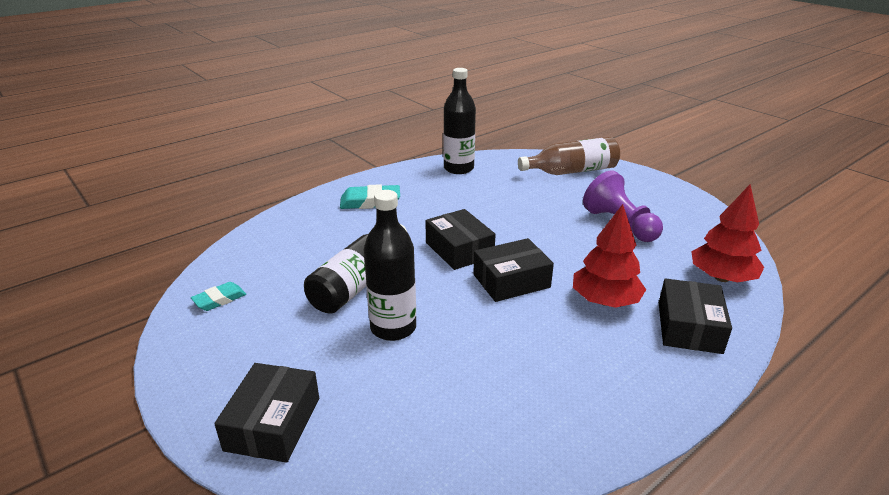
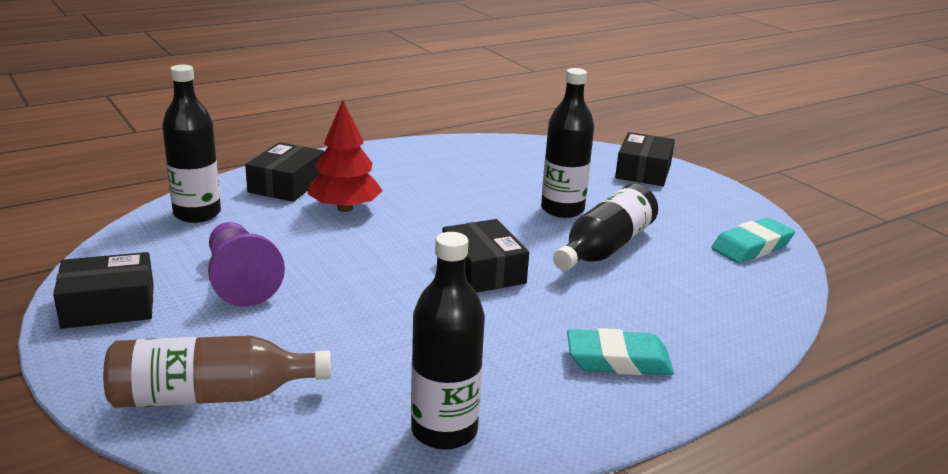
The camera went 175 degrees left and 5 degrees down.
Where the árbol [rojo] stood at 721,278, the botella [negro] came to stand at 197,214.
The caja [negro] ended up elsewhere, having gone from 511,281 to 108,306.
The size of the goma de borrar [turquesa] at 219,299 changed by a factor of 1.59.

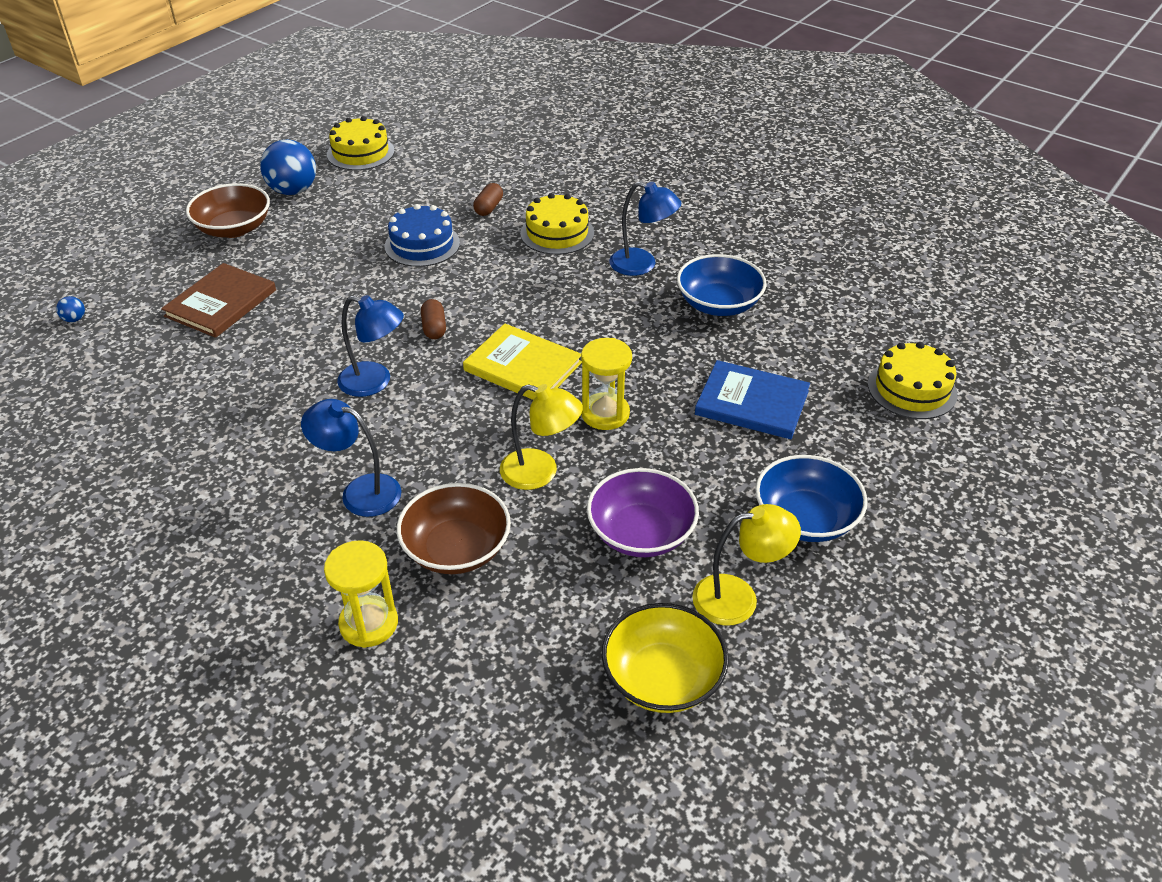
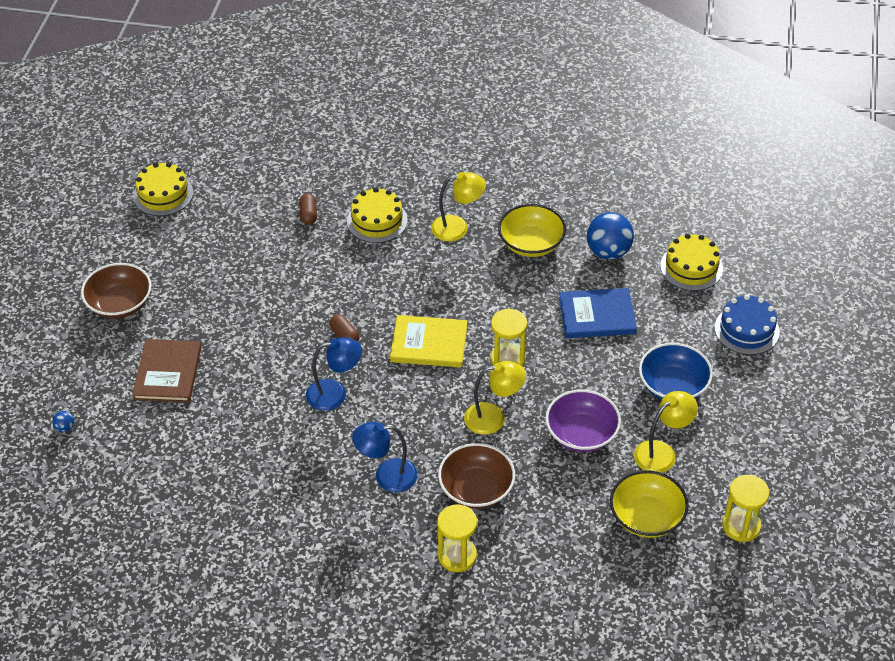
The camera went 25 degrees left and 5 degrees up.
The pelota [azul] ended up elsewhere, having gone from 293,191 to 608,252.
What was the lámpara [azul] at 642,265 turned into the lámpara [amarillo] at 458,228.
The tarta [azul] ended up elsewhere, having gone from 422,244 to 746,330.
What was the cuenco [azul] at 718,304 turned into the cuenco [amarillo] at 531,243.
The second view gained the reloj de arena [amarillo] at 741,526.

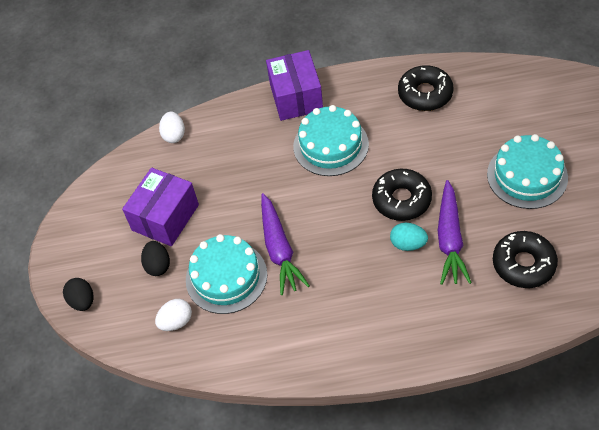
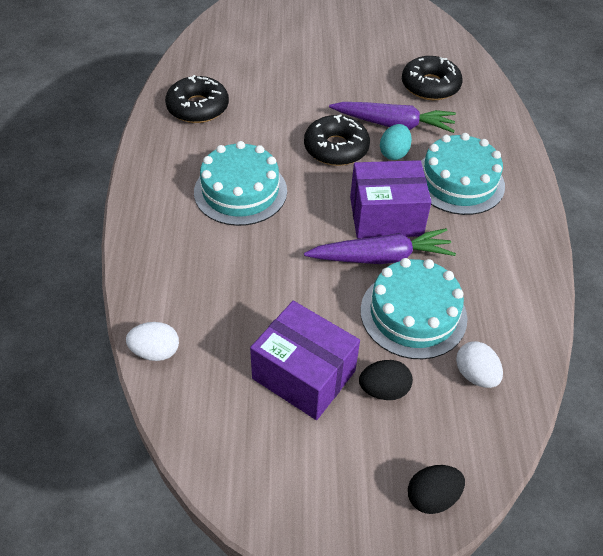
The camera went 90 degrees left and 5 degrees down.
The caja [morado] ended up elsewhere, having gone from 296,97 to 386,216.
The tarta [turquesa] ended up elsewhere, having gone from 527,176 to 458,182.

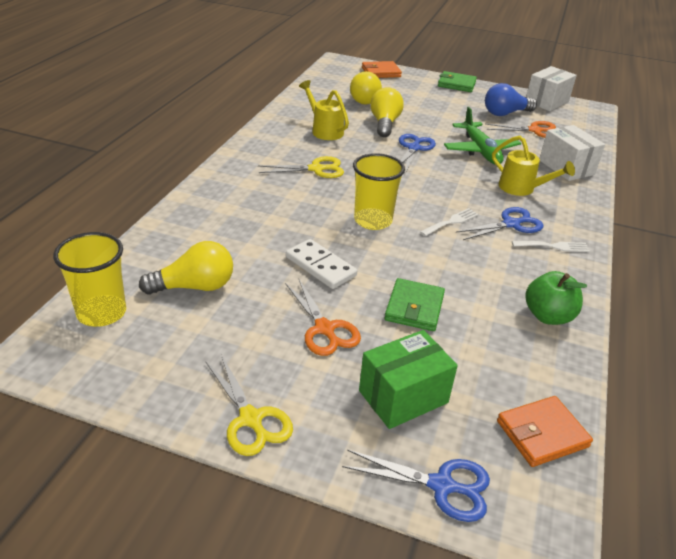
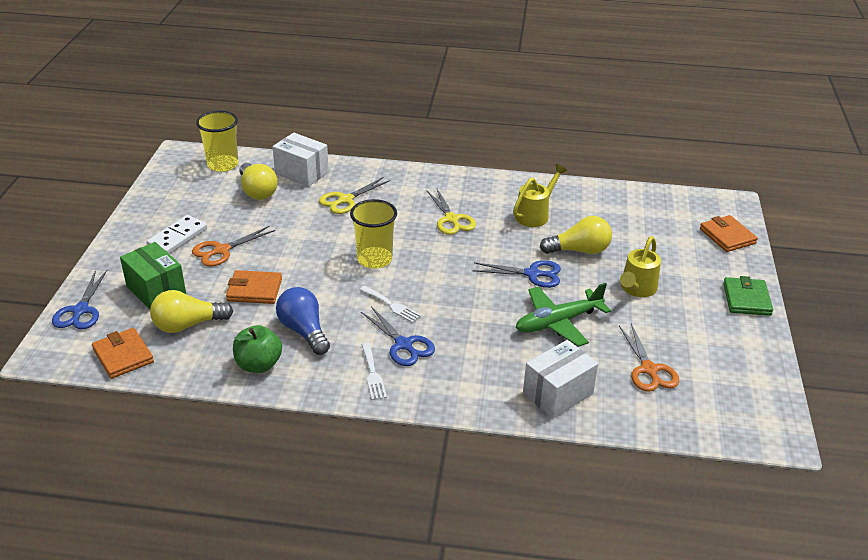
The camera went 80 degrees right and 0 degrees up.
The caja [blanco] ended up elsewhere, having gone from 547,102 to 301,173.
The bombilla [amarillo] ended up elsewhere, having gone from 363,99 to 188,325.
The bombilla [azul] ended up elsewhere, having gone from 505,113 to 304,331.
The regadera [amarillo] ended up elsewhere, having gone from 521,188 to 636,289.
The ficha de dominó [blanco] ended up elsewhere, having gone from 320,266 to 178,237.
What was the cartera [verde] at 414,308 turned into the cartera [naranja] at 254,290.
The tijeras [amarillo] ended up elsewhere, having gone from 251,419 to 345,200.

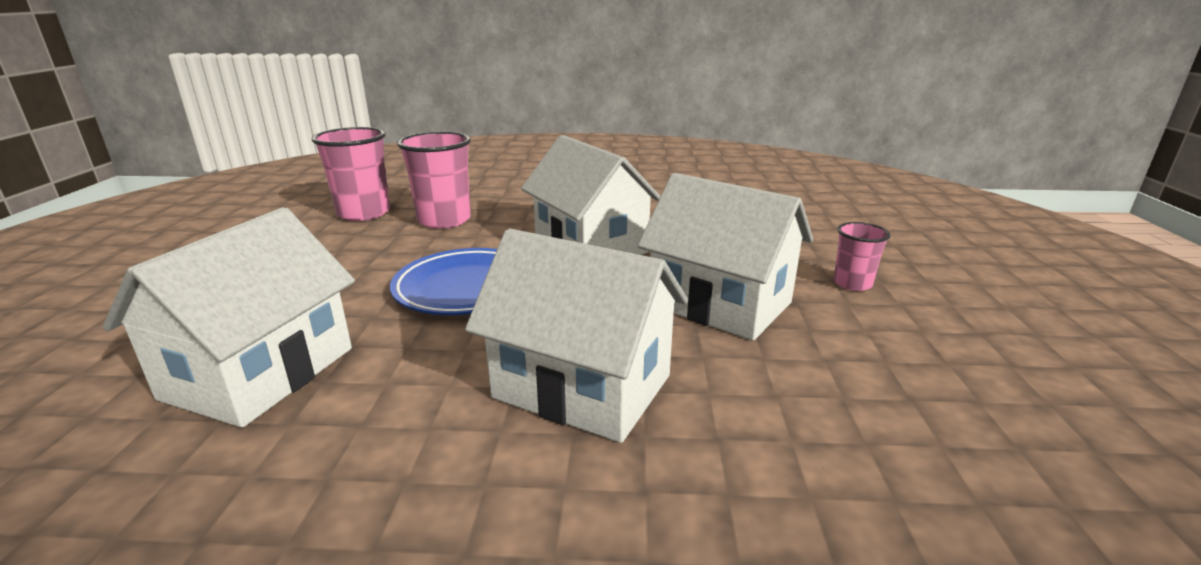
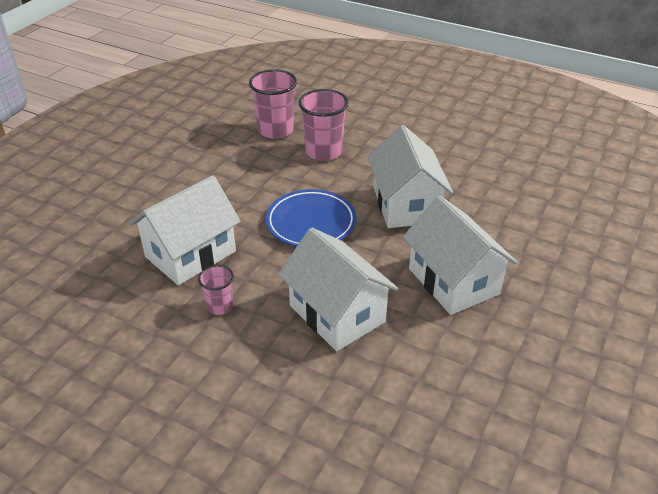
The camera went 25 degrees right and 15 degrees up.
The vaso [rosa] ended up elsewhere, having gone from 852,283 to 220,306.

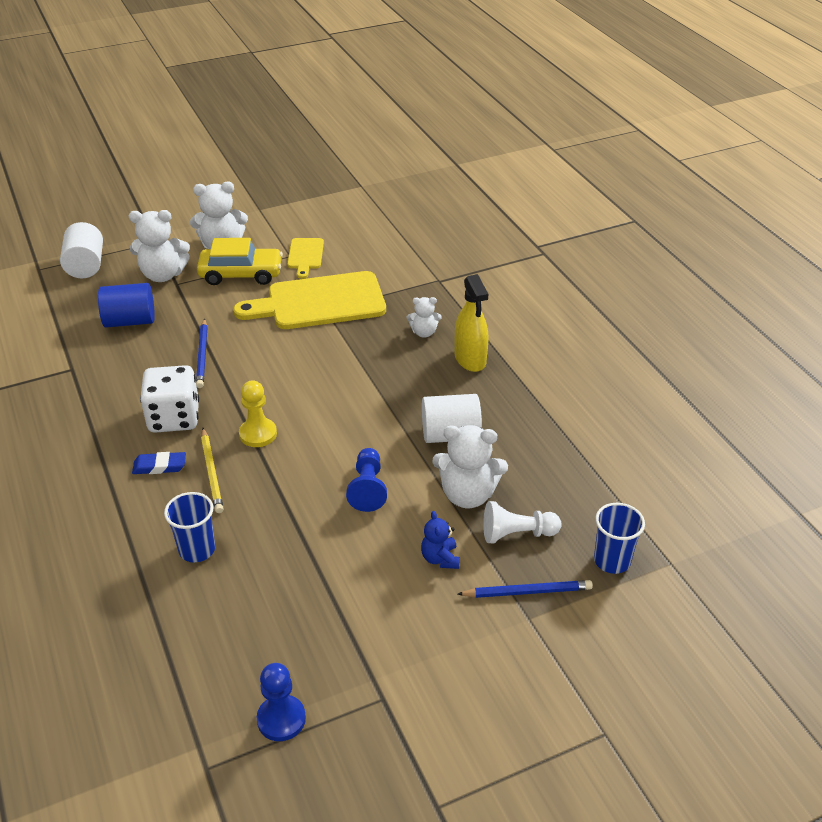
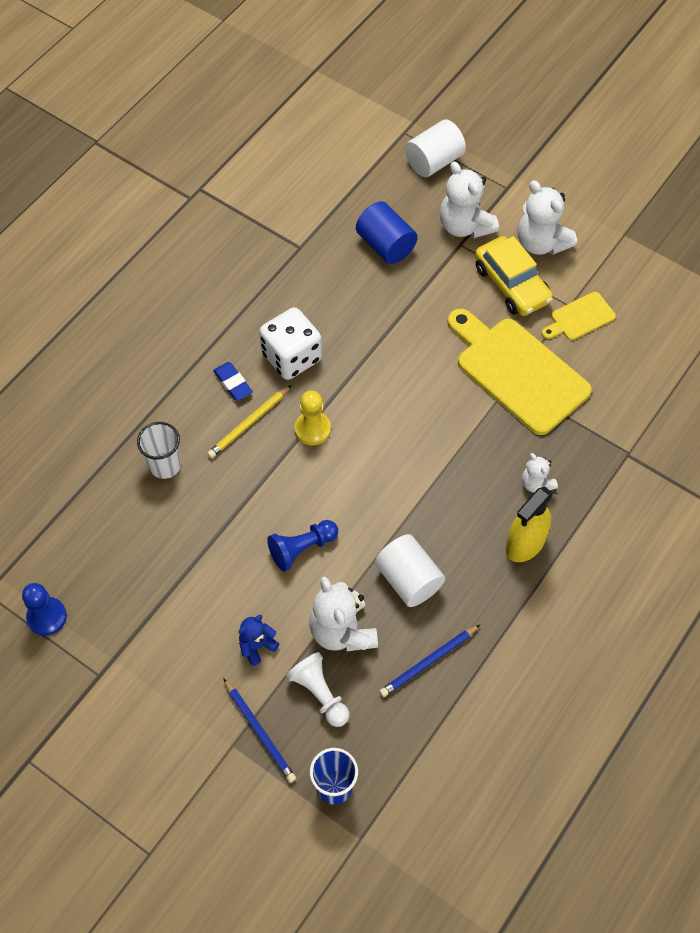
The camera went 60 degrees right and 20 degrees up.
The lápiz [azul] ended up elsewhere, having gone from 202,355 to 428,662.
What was the vaso [azul] at 197,550 turned into the vaso [blanco] at 165,465.

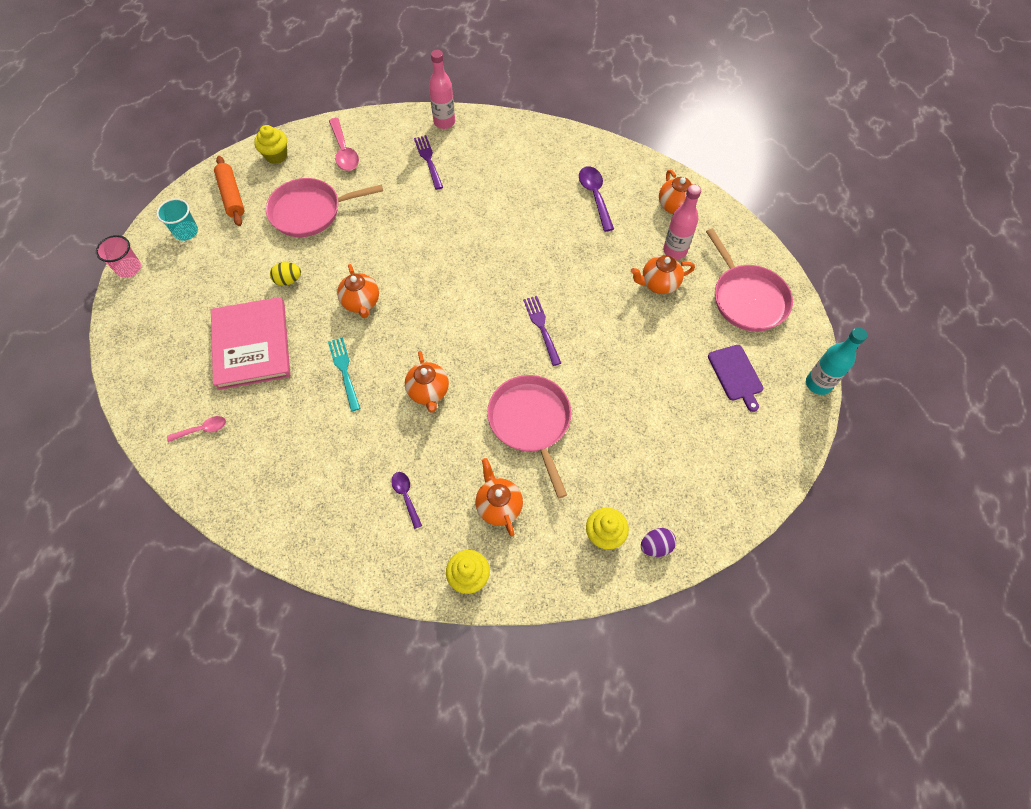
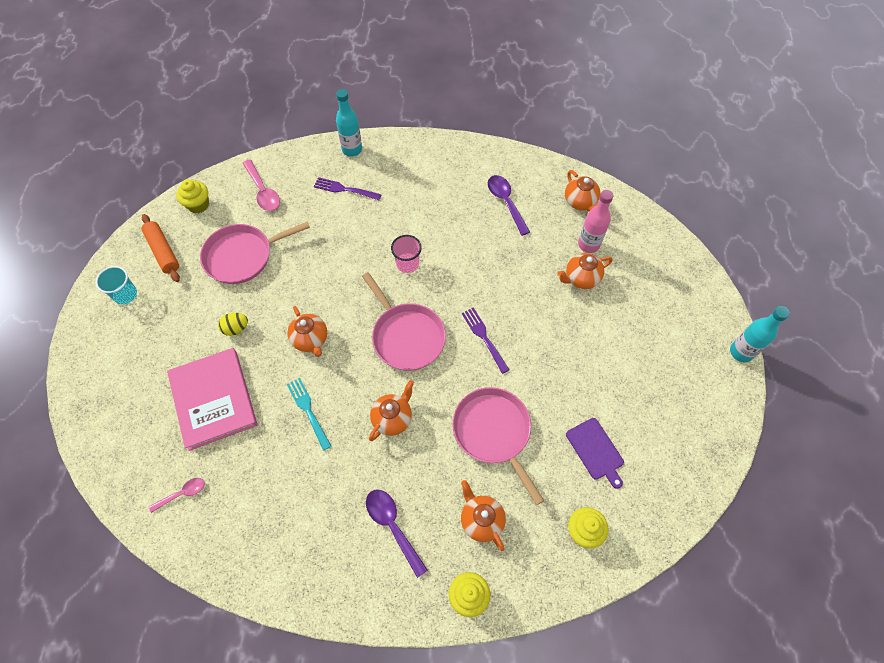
The camera went 10 degrees left and 0 degrees up.
What was the botella [rosa] at 444,122 turned into the botella [turquesa] at 352,149.
The tenedor [morado] at 428,160 ended up facing another way, 45 degrees counterclockwise from before.
The sartén [rosa] ended up elsewhere, having gone from 747,298 to 406,336.
The vaso [rosa] ended up elsewhere, having gone from 129,268 to 407,263.
The tabla de cortar [morado] ended up elsewhere, having gone from 736,375 to 595,450.
The tetera [naranja] at 428,392 ended up facing another way, 120 degrees counterclockwise from before.
The size of the cuchara [morado] at 406,496 changed by a factor of 1.62.
The second view lost the huevo [morado] at 656,546.

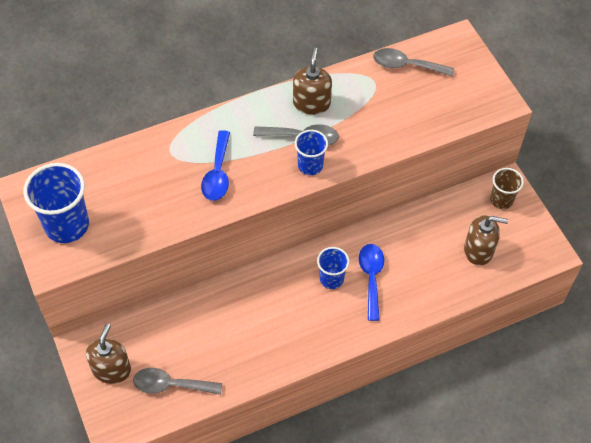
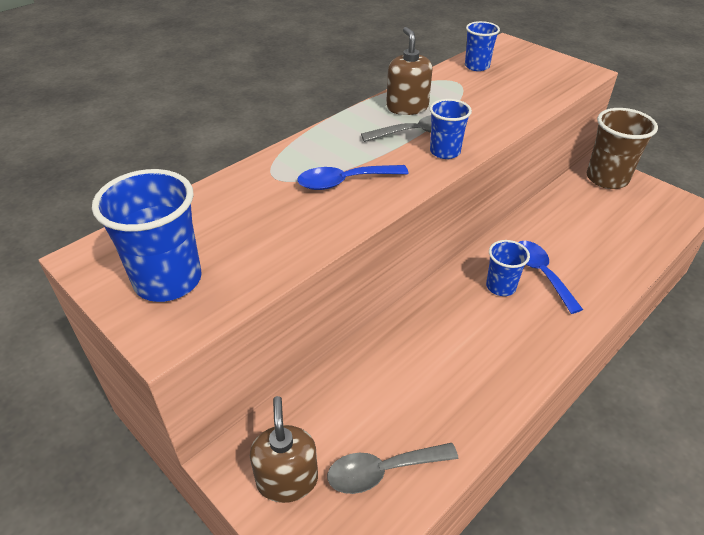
The camera went 20 degrees left and 15 degrees down.
Where the cuchara [gris] stood at 406,65, the vaso [azul] came to stand at 477,66.
The cuchara [azul] at 217,174 ended up facing another way, 90 degrees clockwise from before.
The size of the vaso [marrón] at 501,200 changed by a factor of 1.70.
The second view lost the dispensador de jabón [marrón] at 478,250.

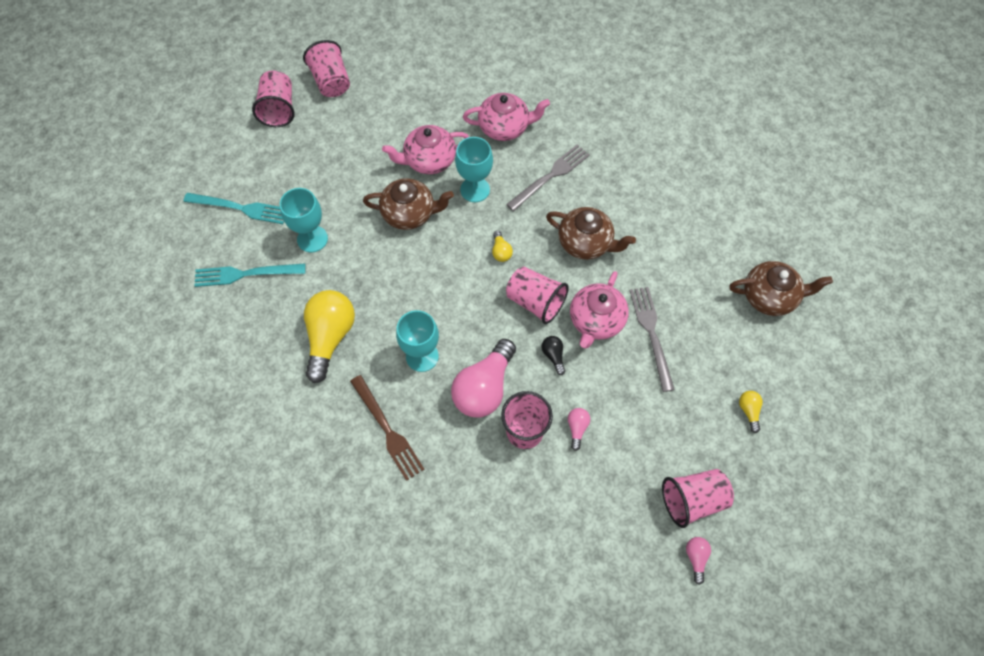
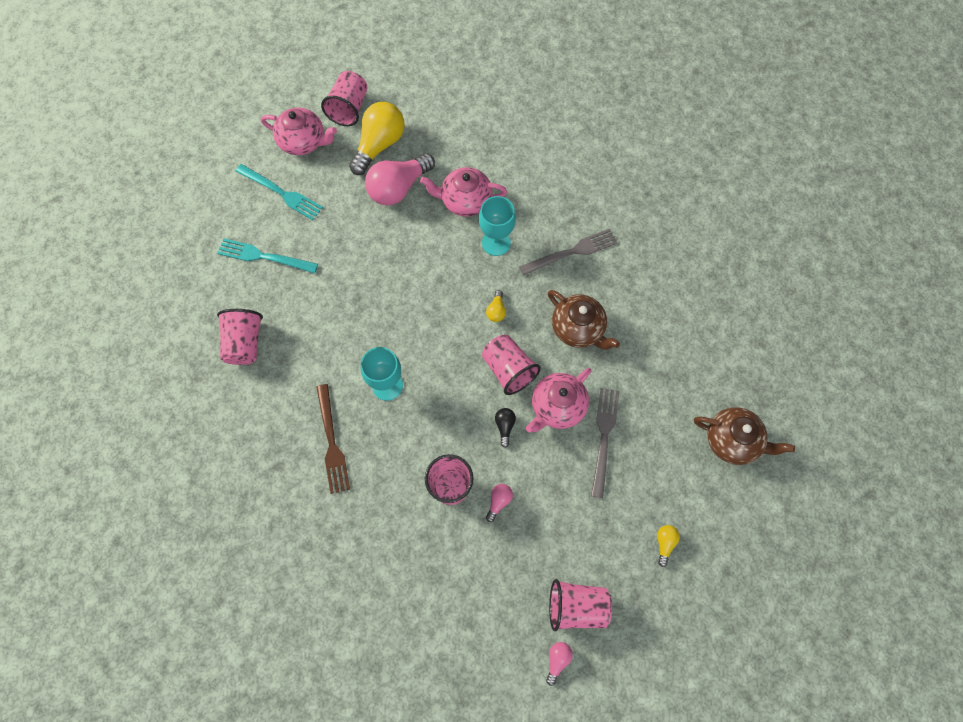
The camera went 20 degrees right and 5 degrees up.
The vaso [rosa] ended up elsewhere, having gone from 331,82 to 245,343.
The tetera [rosa] ended up elsewhere, having gone from 505,127 to 303,142.
The second view lost the tetera [marrón] at 409,214.
The second view lost the copa [turquesa] at 312,239.
The bombilla [amarillo] ended up elsewhere, having gone from 330,337 to 379,145.
The bombilla [rosa] ended up elsewhere, having gone from 484,388 to 398,188.

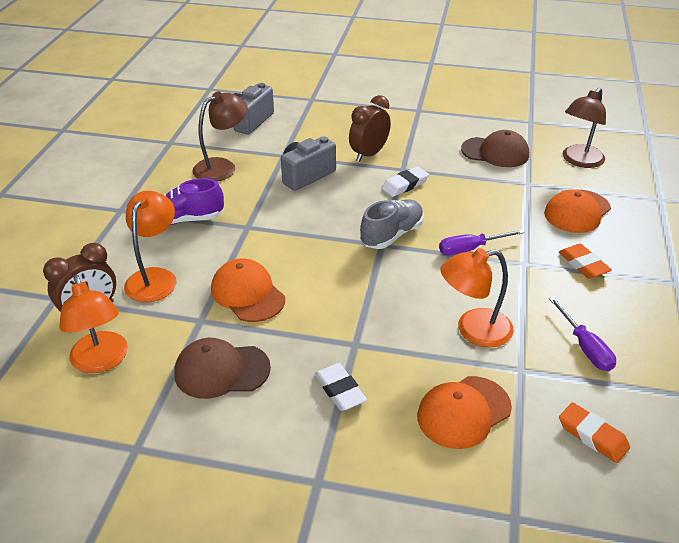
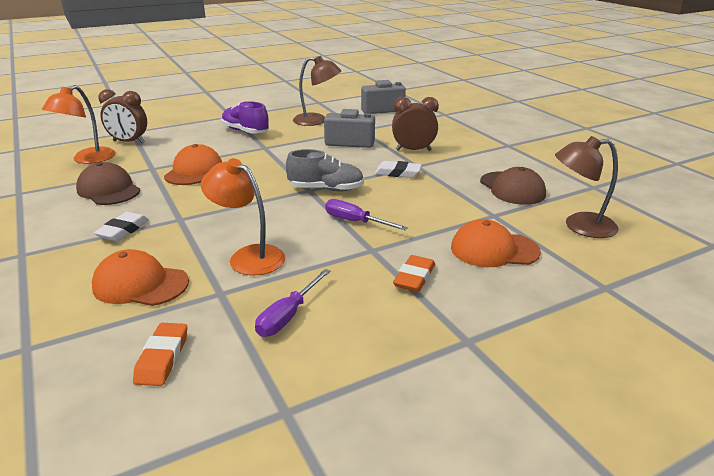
The camera went 50 degrees right and 10 degrees down.
The second view lost the lámpara [naranja] at 155,277.

